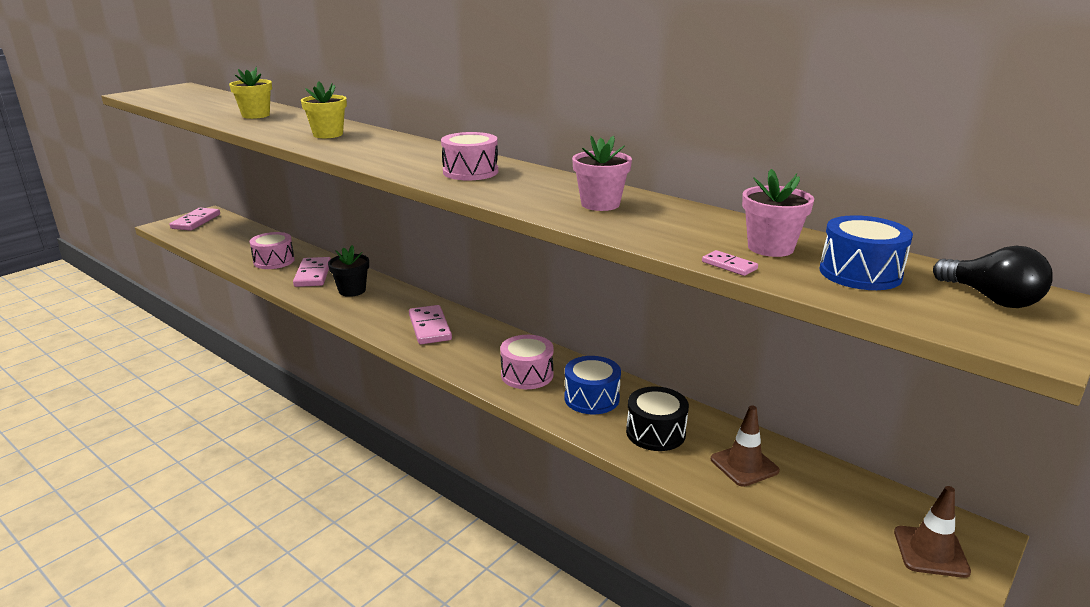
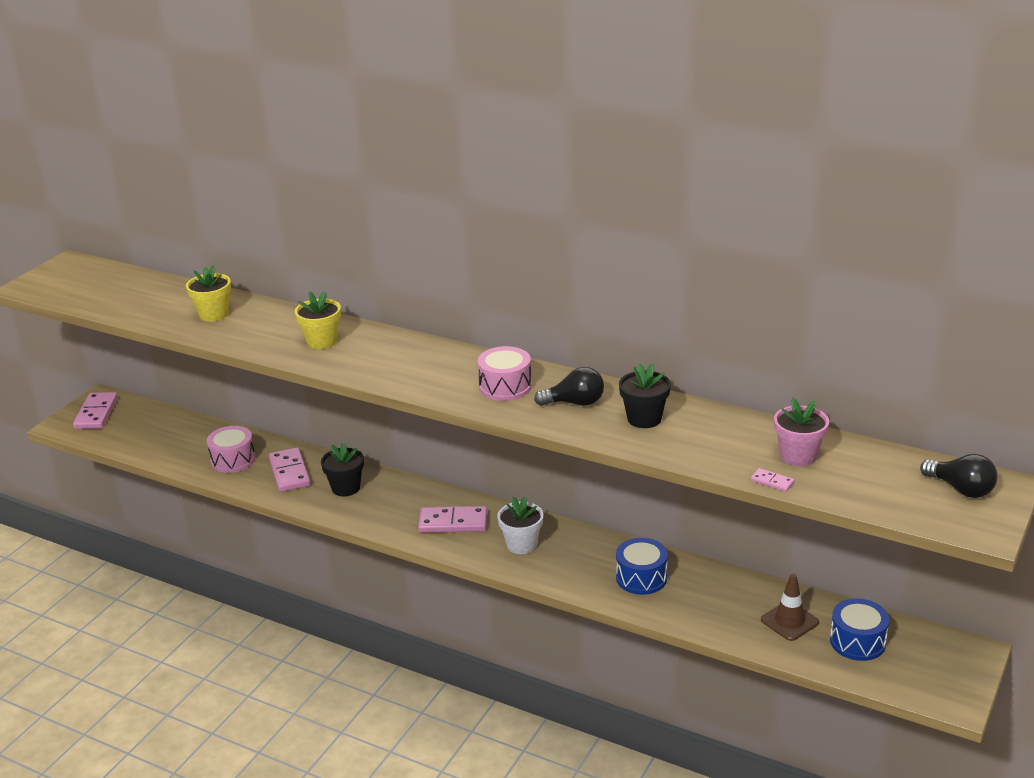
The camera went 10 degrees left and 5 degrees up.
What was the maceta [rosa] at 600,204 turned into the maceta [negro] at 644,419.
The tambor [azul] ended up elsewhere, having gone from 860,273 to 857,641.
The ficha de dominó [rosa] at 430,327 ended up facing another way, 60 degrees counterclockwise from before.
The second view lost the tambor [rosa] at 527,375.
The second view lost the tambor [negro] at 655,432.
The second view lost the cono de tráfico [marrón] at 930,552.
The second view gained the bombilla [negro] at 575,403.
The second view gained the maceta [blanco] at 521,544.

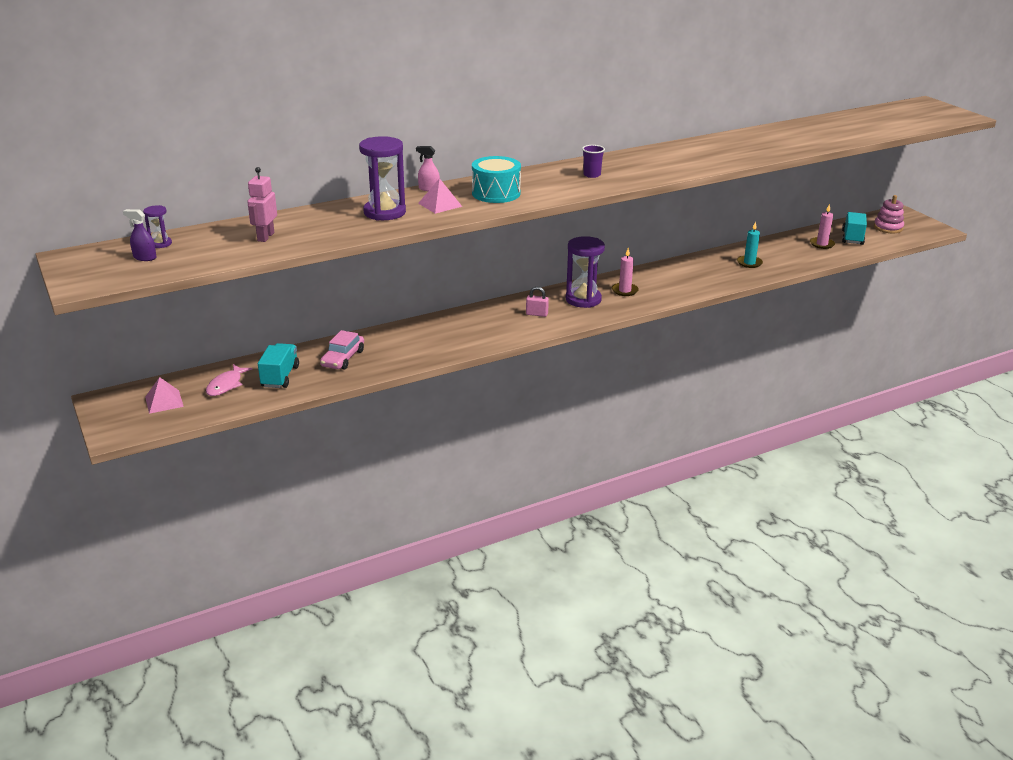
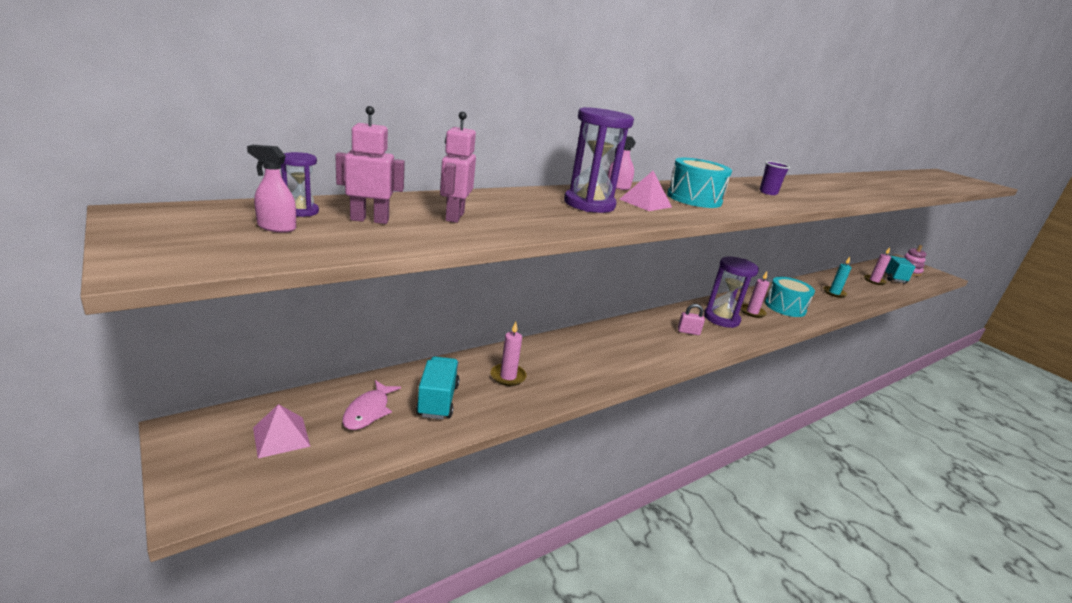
The camera went 10 degrees left and 5 degrees down.
What was the pulverizador [morado] at 144,257 turned into the pulverizador [rosa] at 276,227.
Where the coche [rosa] stood at 343,358, the vela [rosa] came to stand at 508,376.
The second view gained the robot [rosa] at 369,220.
The second view gained the tambor [turquesa] at 785,307.

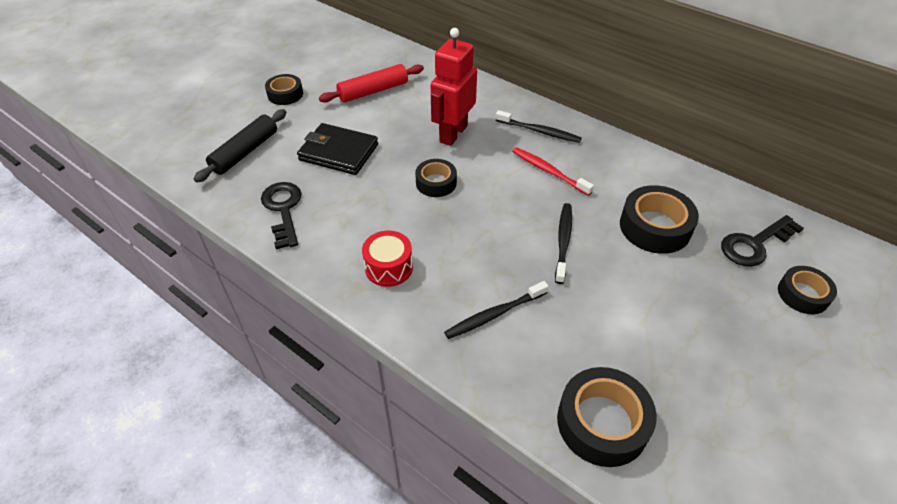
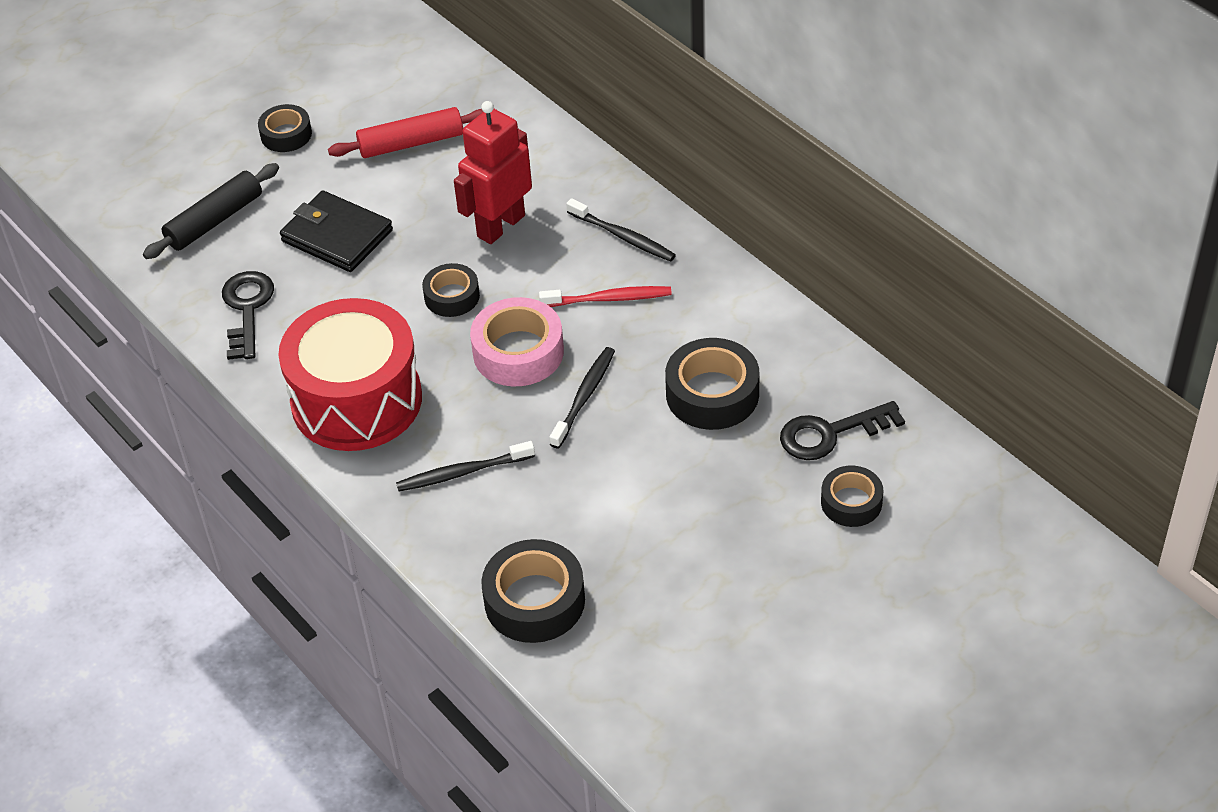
The camera went 15 degrees right and 0 degrees up.
The cepillo de dientes [rojo] at 549,171 ended up facing another way, 120 degrees clockwise from before.
The size of the tambor [rojo] at 389,267 changed by a factor of 2.19.
The second view gained the cinta adhesiva [rosa] at 518,352.

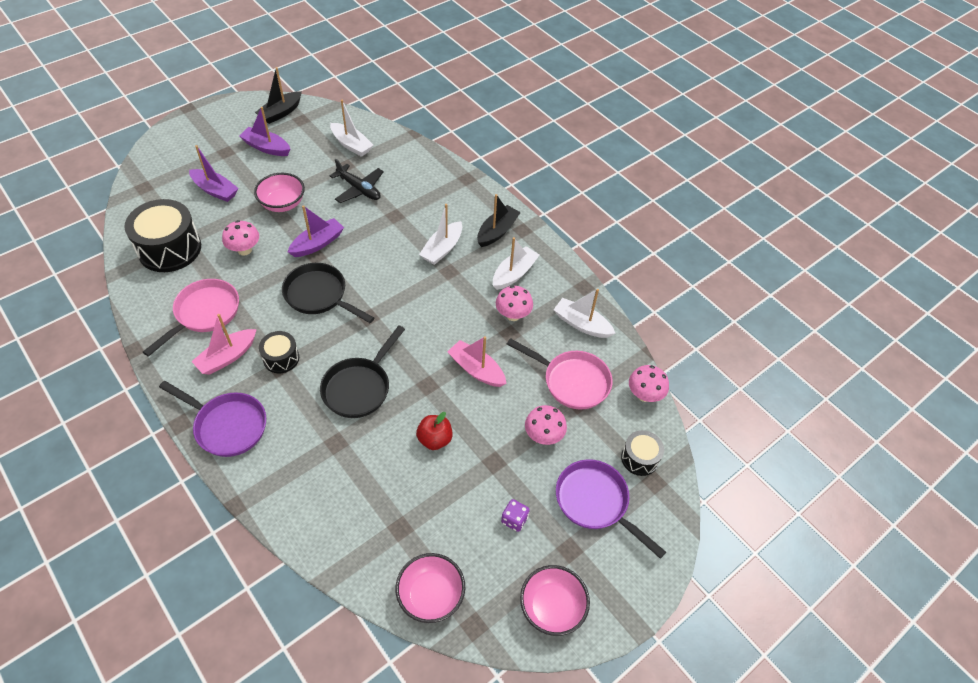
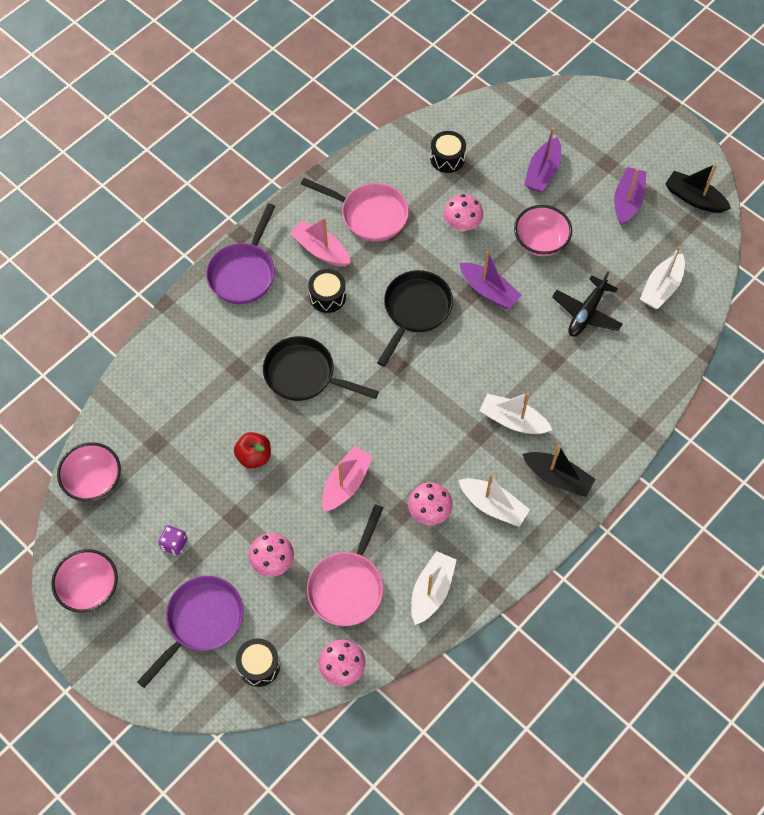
The camera went 85 degrees right and 10 degrees up.
The size of the tambor [negro] at 169,249 changed by a factor of 0.53.

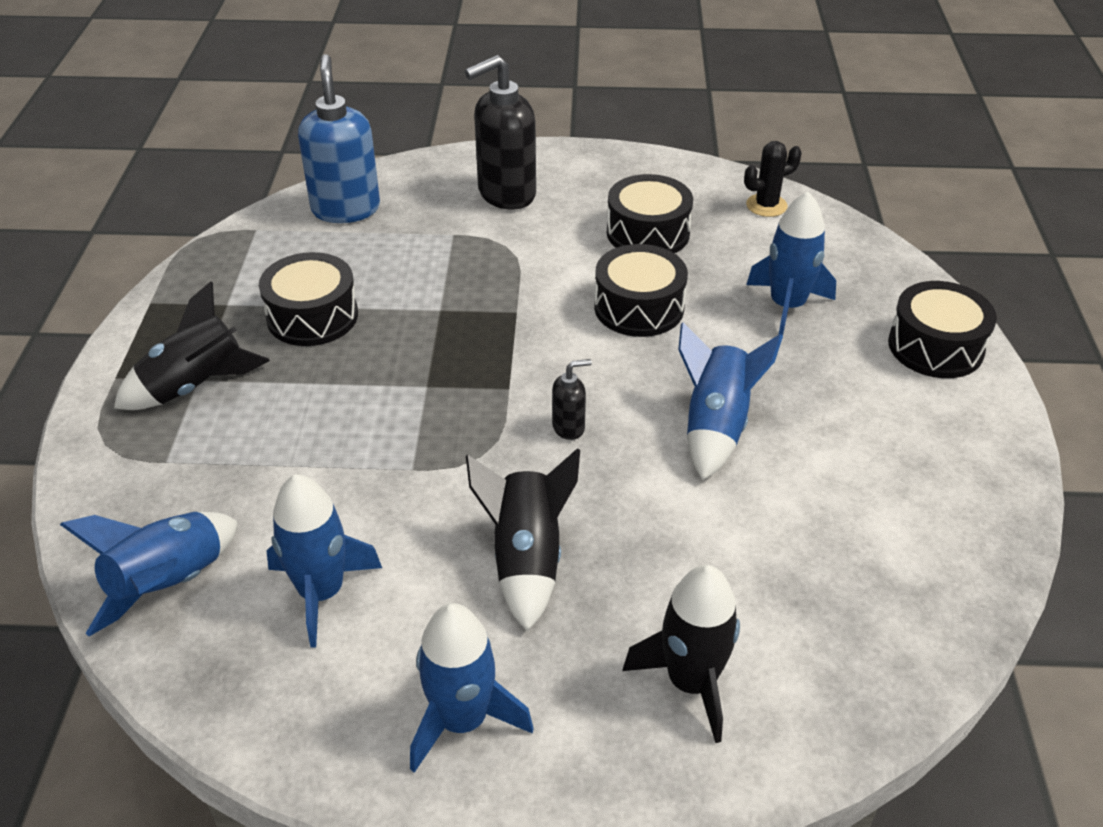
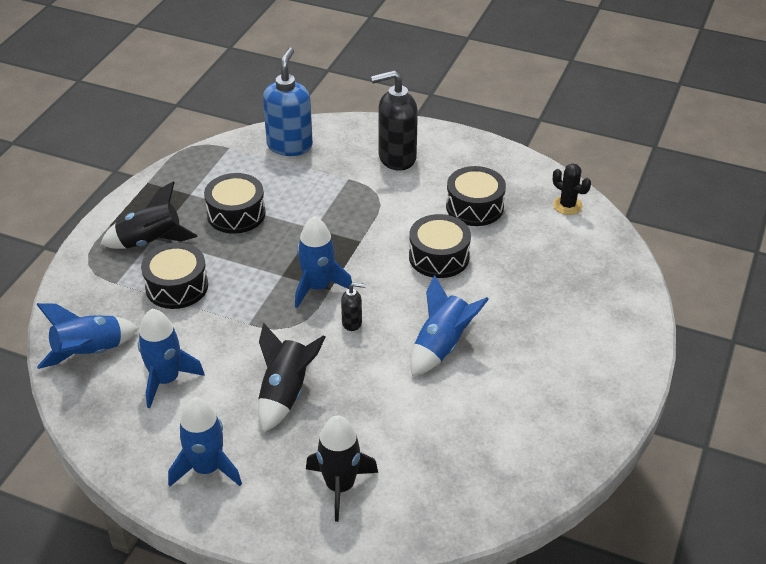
The camera went 20 degrees right and 0 degrees up.
The cactus [negro] at 766,205 ended up facing another way, 45 degrees clockwise from before.
The cohete [azul] ended up elsewhere, having gone from 787,306 to 318,287.
The tambor [negro] ended up elsewhere, having gone from 935,347 to 177,286.

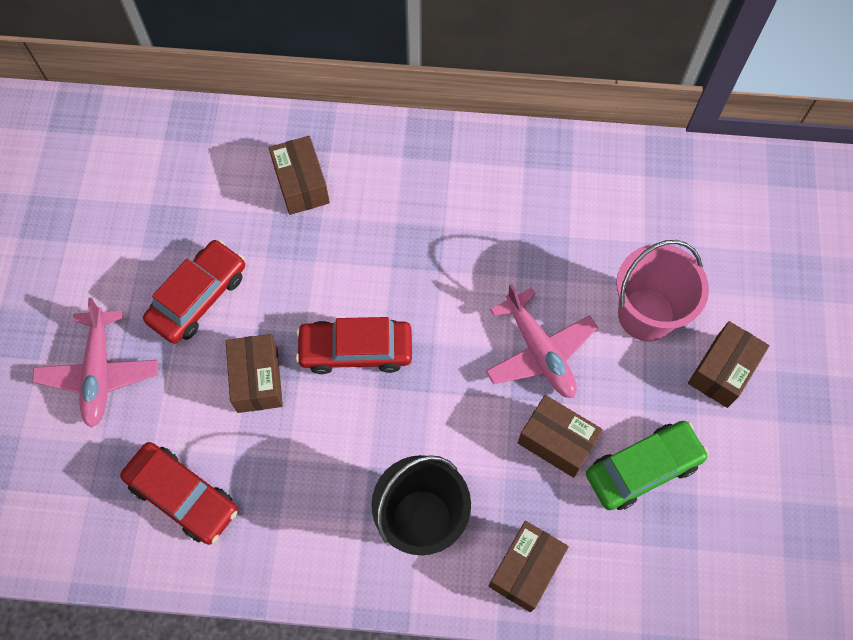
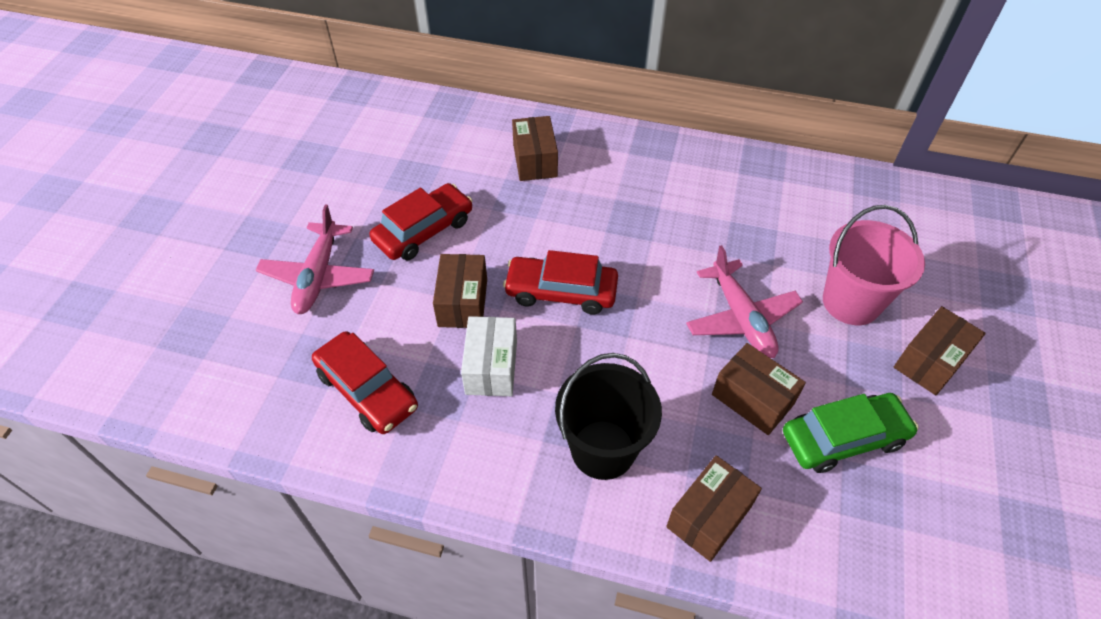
The camera went 10 degrees right and 15 degrees down.
The second view gained the caja [blanco] at 491,367.

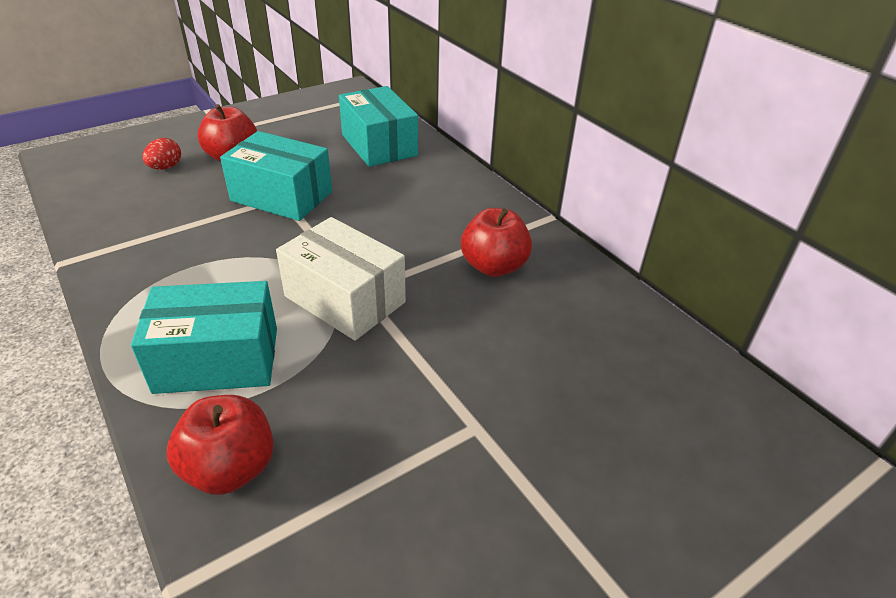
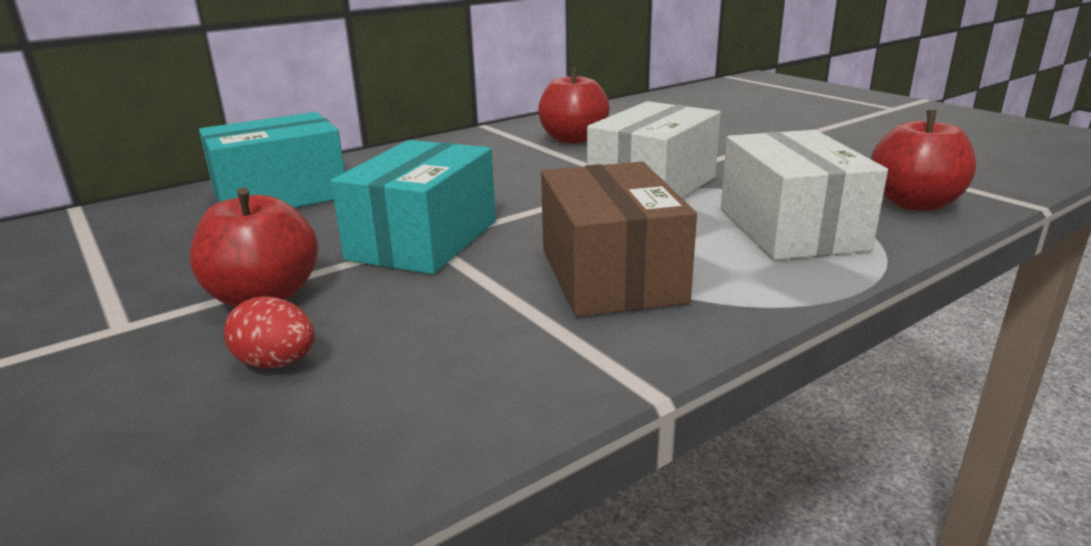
The camera went 90 degrees left and 15 degrees down.
What was the caja [turquesa] at 217,360 turned into the caja [blanco] at 791,228.
The second view gained the caja [marrón] at 611,275.

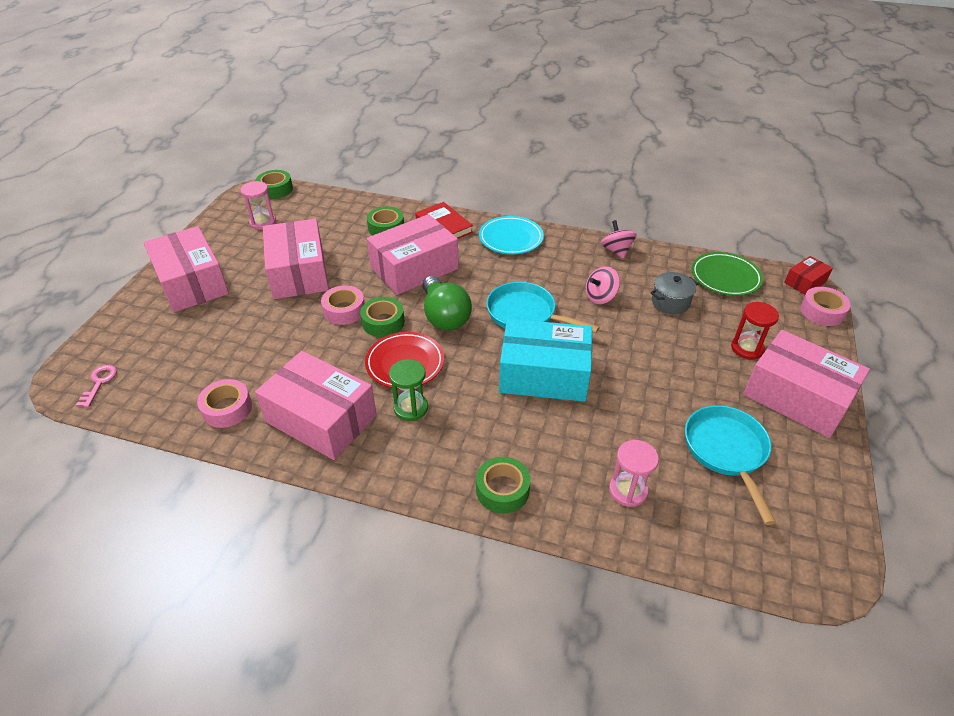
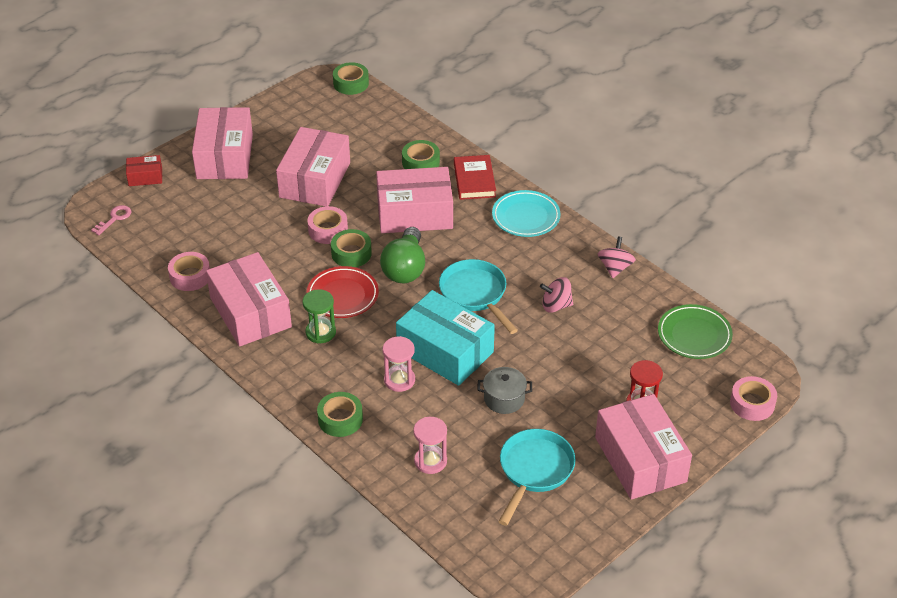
The camera went 30 degrees right and 0 degrees up.
The reloj de arena [rosa] ended up elsewhere, having gone from 263,222 to 399,380.
The caja [rojo] ended up elsewhere, having gone from 805,282 to 145,177.
The olla [gris] ended up elsewhere, having gone from 670,302 to 504,399.

